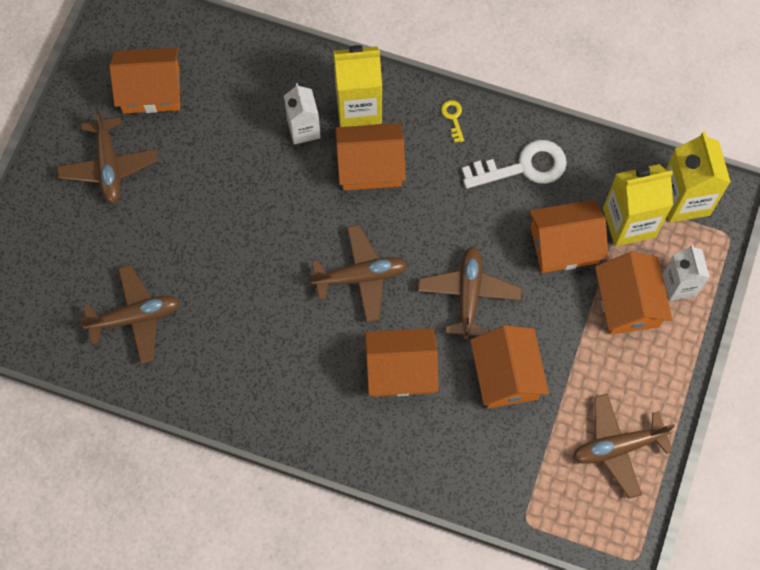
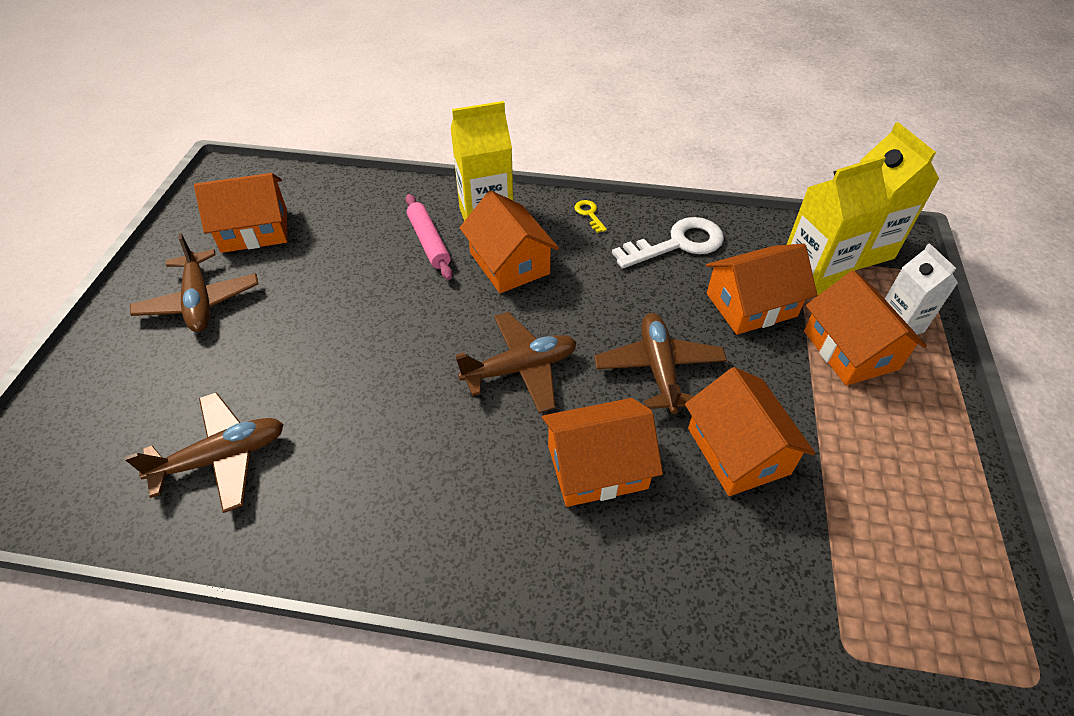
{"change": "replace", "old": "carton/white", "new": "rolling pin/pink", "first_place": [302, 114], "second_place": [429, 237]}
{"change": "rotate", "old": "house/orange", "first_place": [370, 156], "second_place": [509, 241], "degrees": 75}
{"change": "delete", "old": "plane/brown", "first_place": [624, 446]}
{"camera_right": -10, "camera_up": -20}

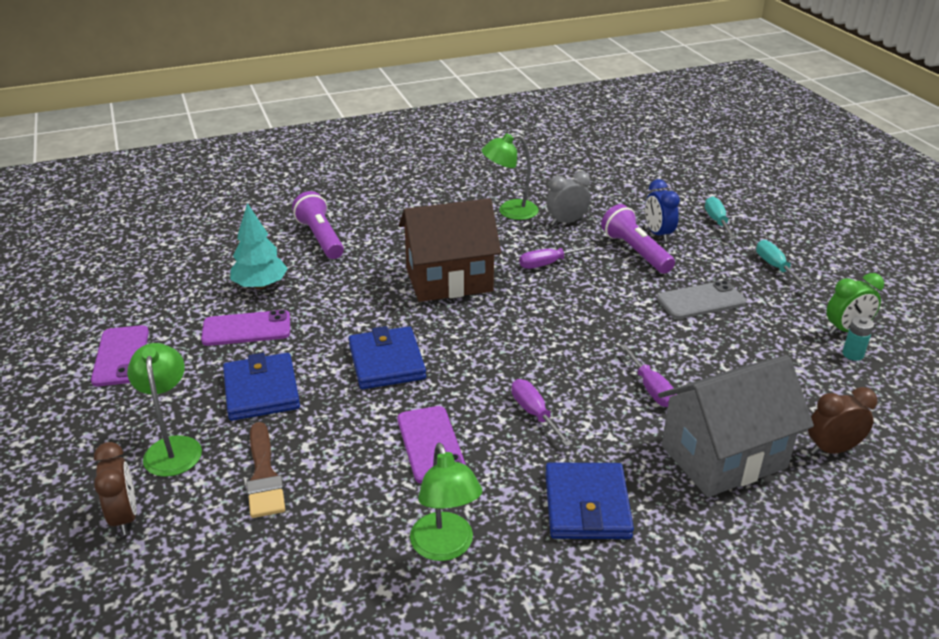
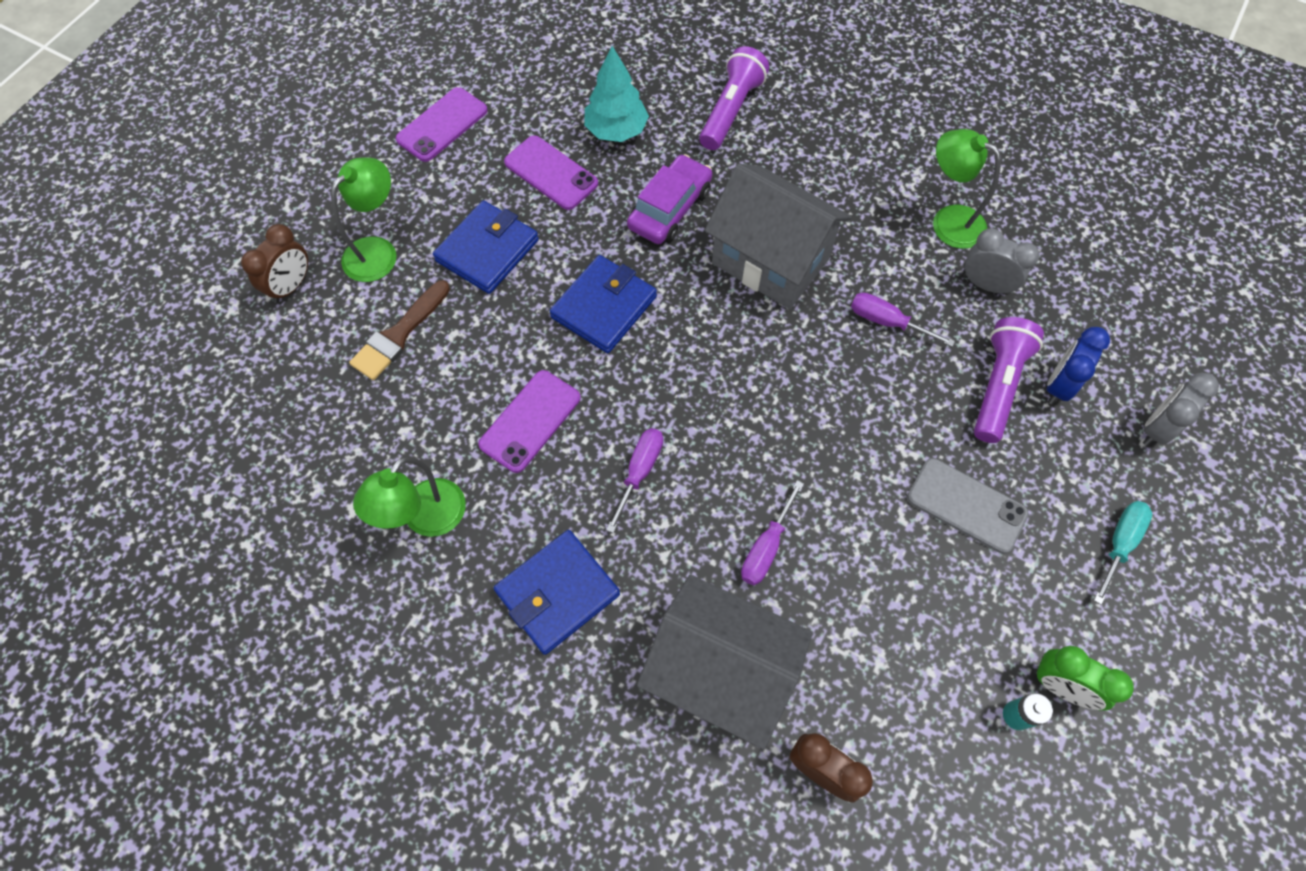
{"change": "recolor", "old": "house/brown", "new": "house/grey", "first_place": [450, 250], "second_place": [778, 236]}
{"change": "replace", "old": "screwdriver/turquoise", "new": "clock/grey", "first_place": [720, 217], "second_place": [1181, 409]}
{"change": "insert", "new": "car/purple", "second_place": [669, 199]}
{"camera_right": 50, "camera_up": 30}

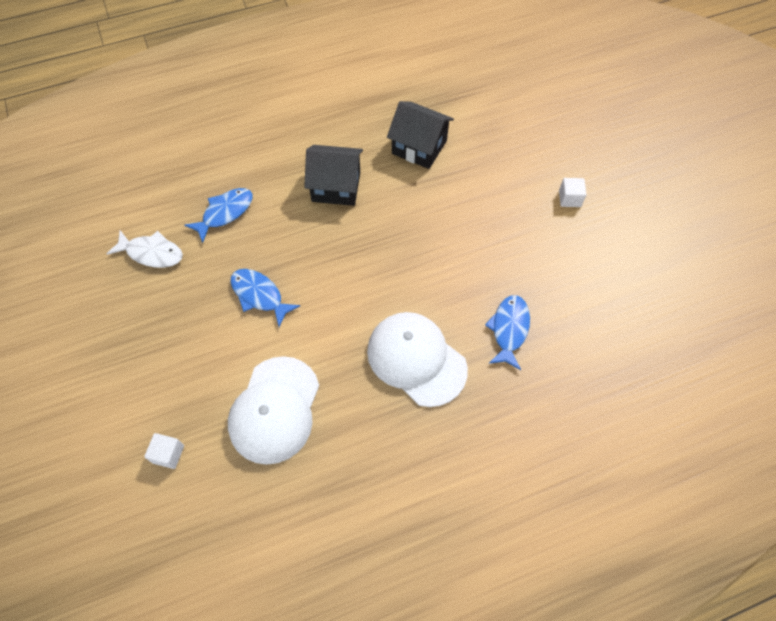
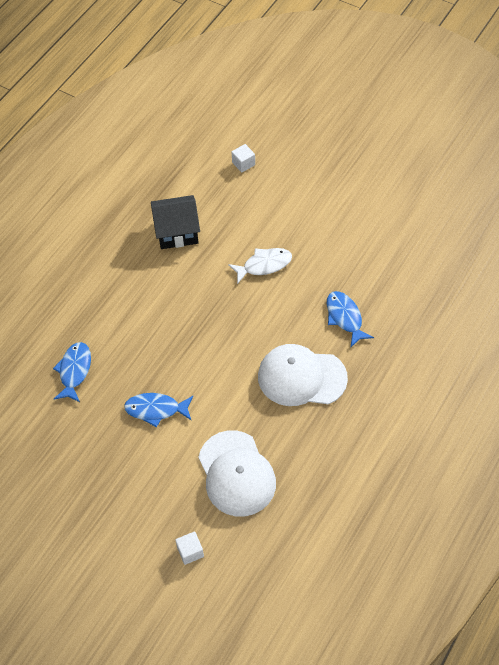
{"change": "move", "old": "fish/white", "first_place": [144, 249], "second_place": [260, 266]}
{"change": "delete", "old": "house/black", "first_place": [333, 175]}
{"change": "move", "old": "cube/white", "first_place": [572, 192], "second_place": [243, 158]}
{"camera_right": -35, "camera_up": -5}

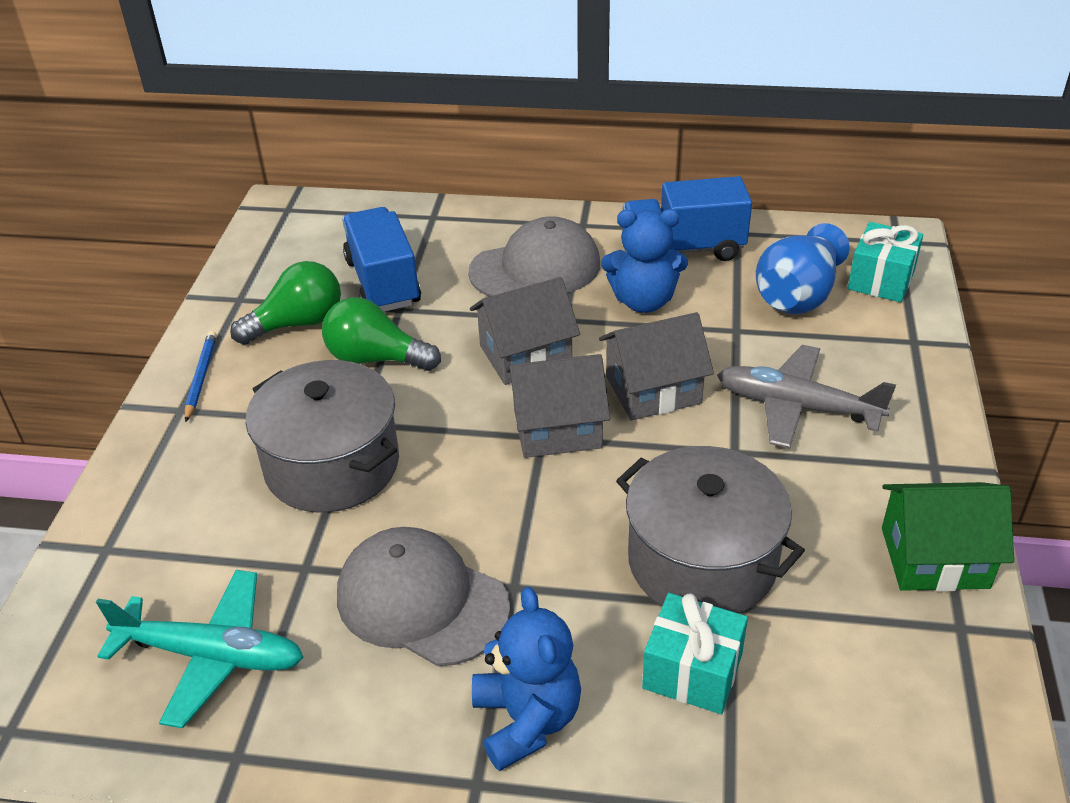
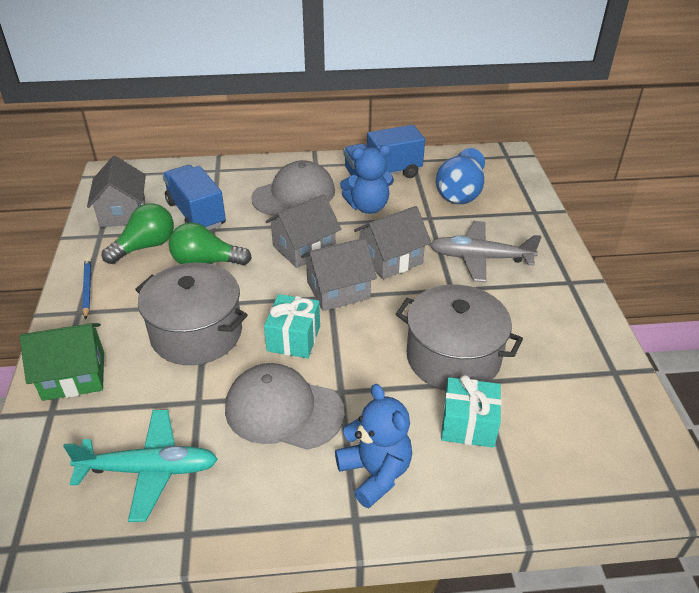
{"change": "move", "old": "gift/turquoise", "first_place": [885, 262], "second_place": [292, 326]}
{"change": "move", "old": "house/green", "first_place": [948, 536], "second_place": [61, 362]}
{"change": "insert", "new": "house/grey", "second_place": [116, 191]}
{"camera_right": -15, "camera_up": 0}

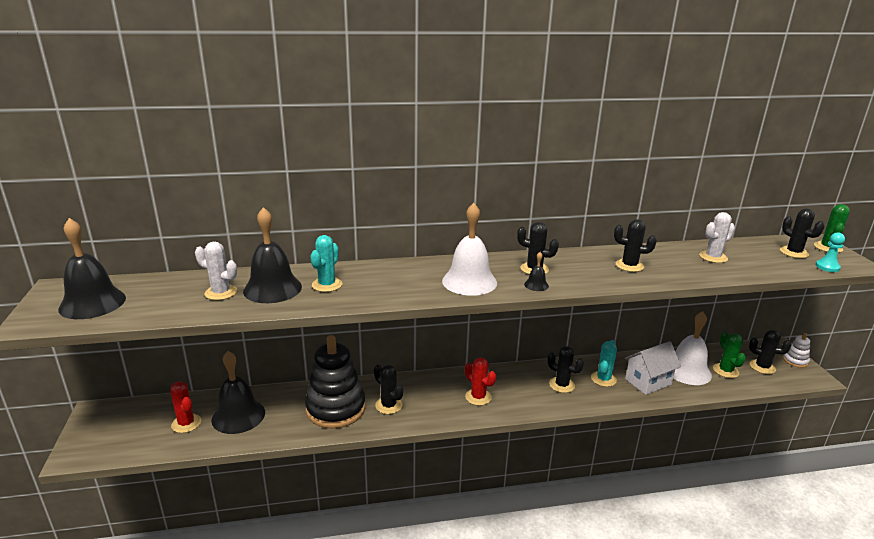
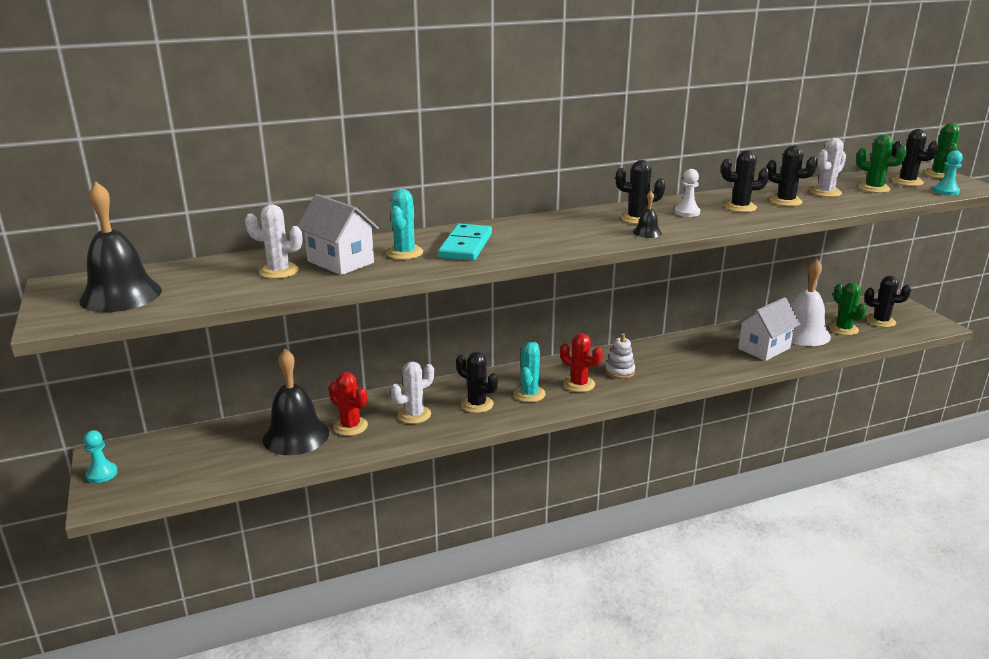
{"change": "move", "old": "cactus/red", "first_place": [185, 407], "second_place": [348, 404]}
{"change": "replace", "old": "bell/black", "new": "house/white", "first_place": [272, 255], "second_place": [338, 234]}
{"change": "replace", "old": "stacking toy/black", "new": "cactus/white", "first_place": [335, 382], "second_place": [412, 392]}
{"change": "delete", "old": "bell/white", "first_place": [469, 249]}
{"change": "move", "old": "cactus/black", "first_place": [565, 369], "second_place": [792, 175]}
{"change": "move", "old": "cactus/turquoise", "first_place": [604, 363], "second_place": [529, 372]}
{"change": "move", "old": "stacking toy/white", "first_place": [796, 350], "second_place": [620, 356]}
{"change": "insert", "new": "pawn/turquoise", "second_place": [100, 456]}
{"change": "insert", "new": "domino/turquoise", "second_place": [465, 242]}
{"change": "insert", "new": "pawn/white", "second_place": [687, 193]}
{"change": "insert", "new": "cactus/green", "second_place": [881, 163]}
{"camera_right": -10, "camera_up": 0}

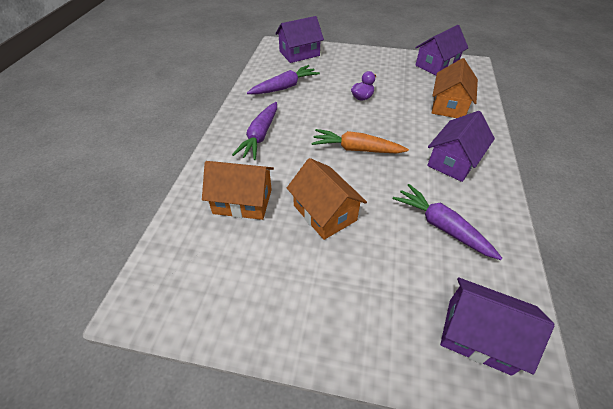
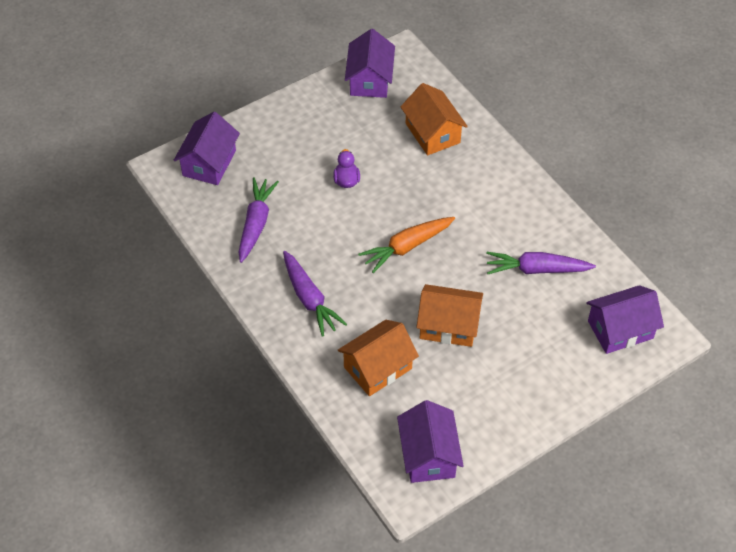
{"change": "move", "old": "house/purple", "first_place": [461, 146], "second_place": [430, 441]}
{"camera_right": -45, "camera_up": 5}

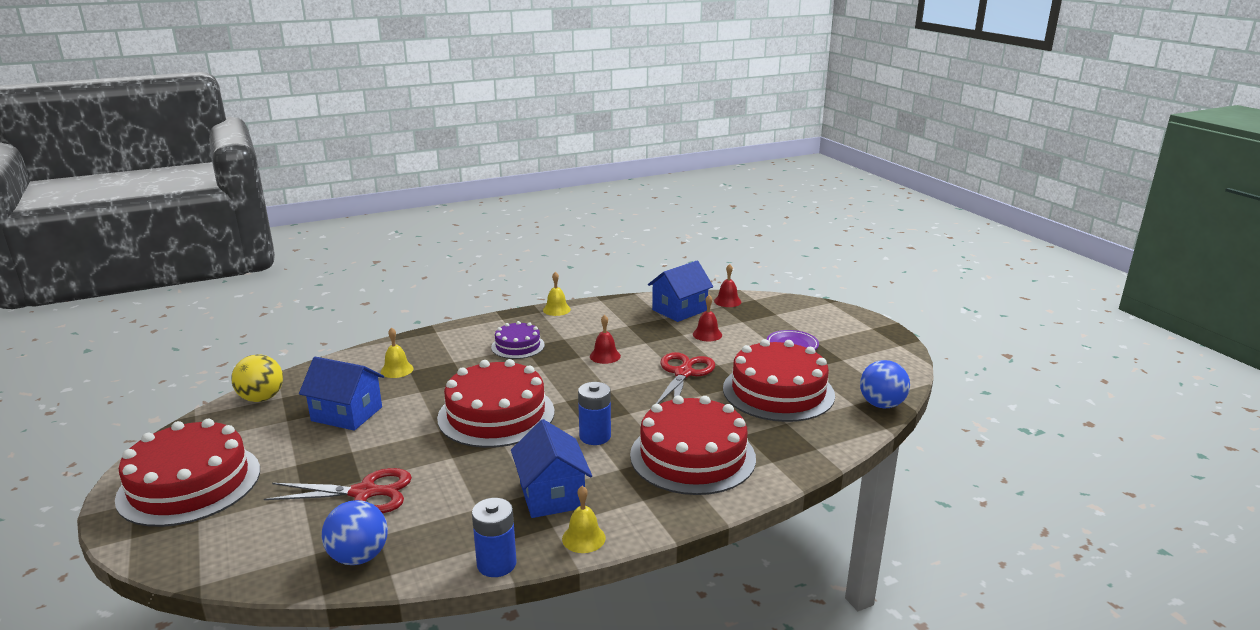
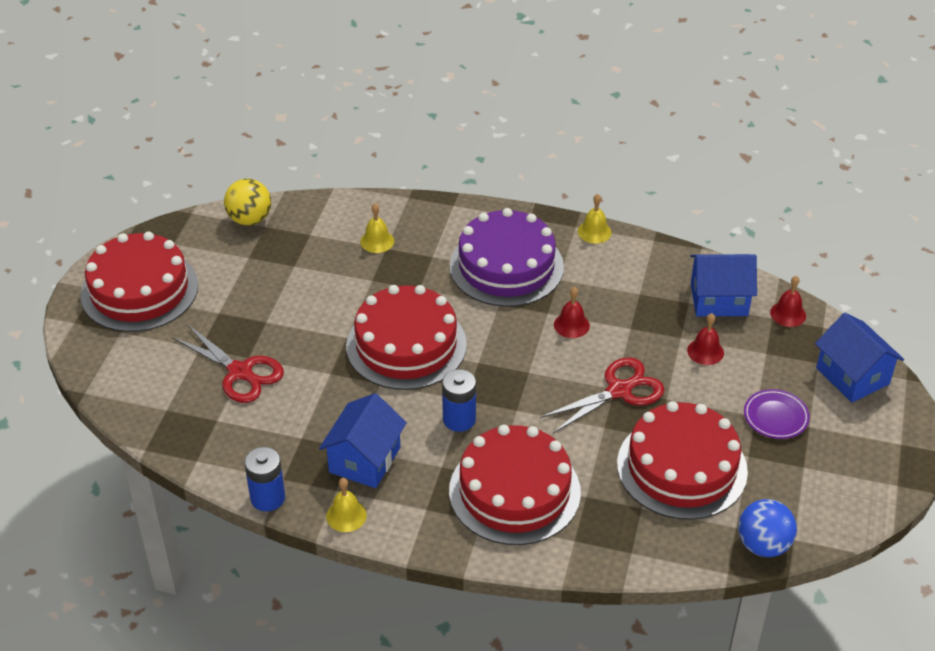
{"change": "move", "old": "house/blue", "first_place": [341, 394], "second_place": [859, 358]}
{"change": "delete", "old": "ball/blue", "first_place": [355, 532]}
{"change": "resize", "old": "cake/purple", "first_place": [518, 340], "second_place": [506, 257], "factor": 1.89}
{"camera_right": 40, "camera_up": 20}

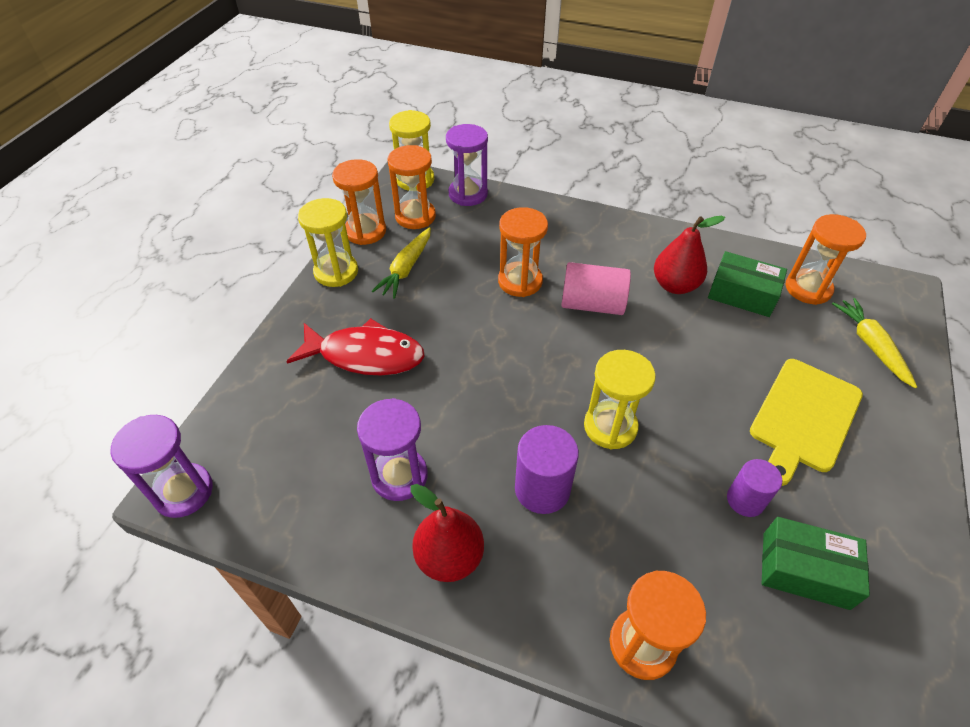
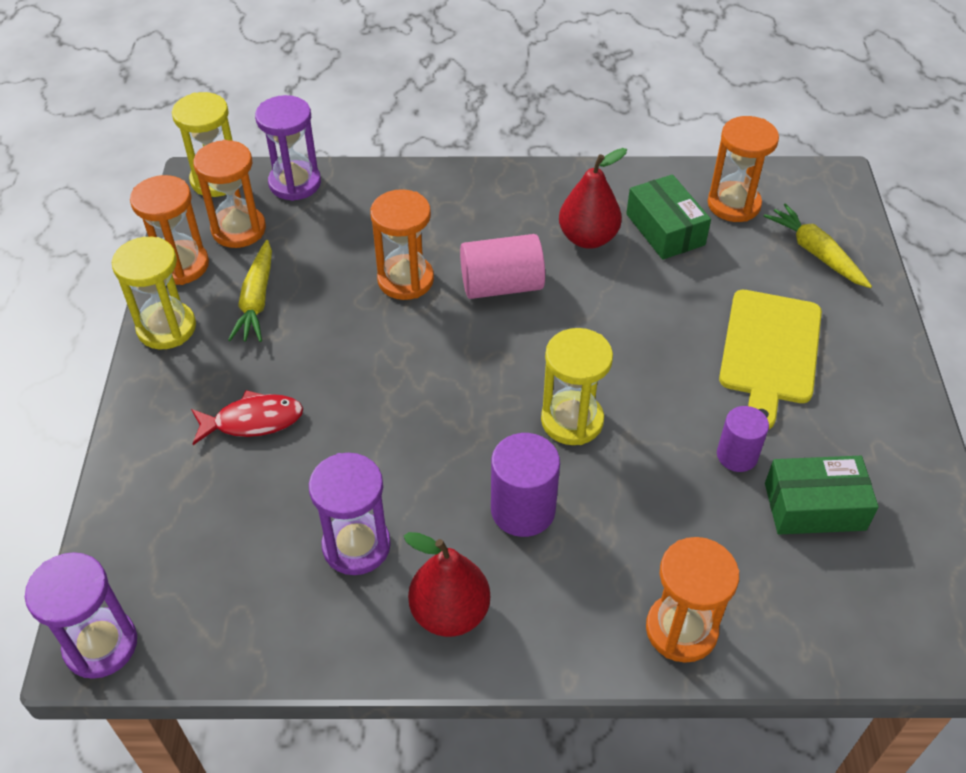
{"change": "resize", "old": "fish/red", "first_place": [355, 347], "second_place": [247, 417], "factor": 0.65}
{"change": "rotate", "old": "box/green", "first_place": [747, 284], "second_place": [668, 217], "degrees": 60}
{"camera_right": -20, "camera_up": 0}

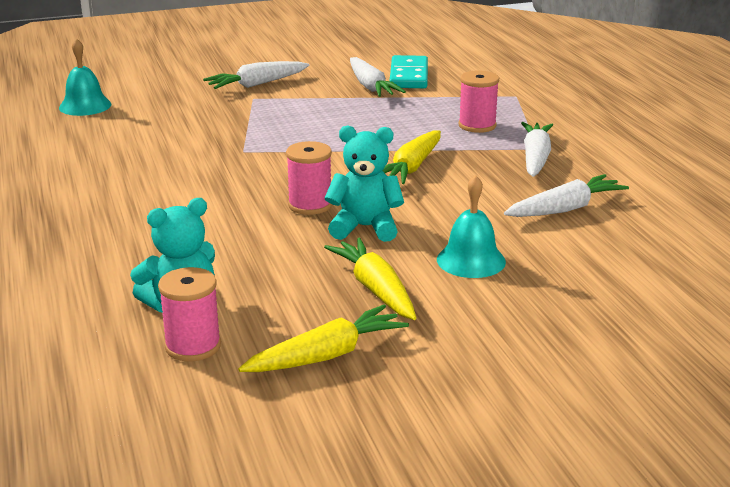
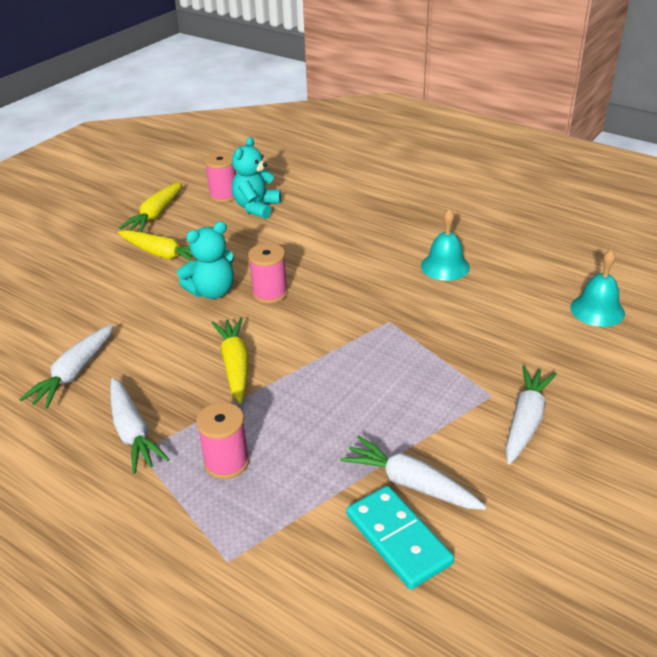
{"change": "move", "old": "bell/turquoise", "first_place": [471, 226], "second_place": [445, 245]}
{"camera_right": 145, "camera_up": 10}

